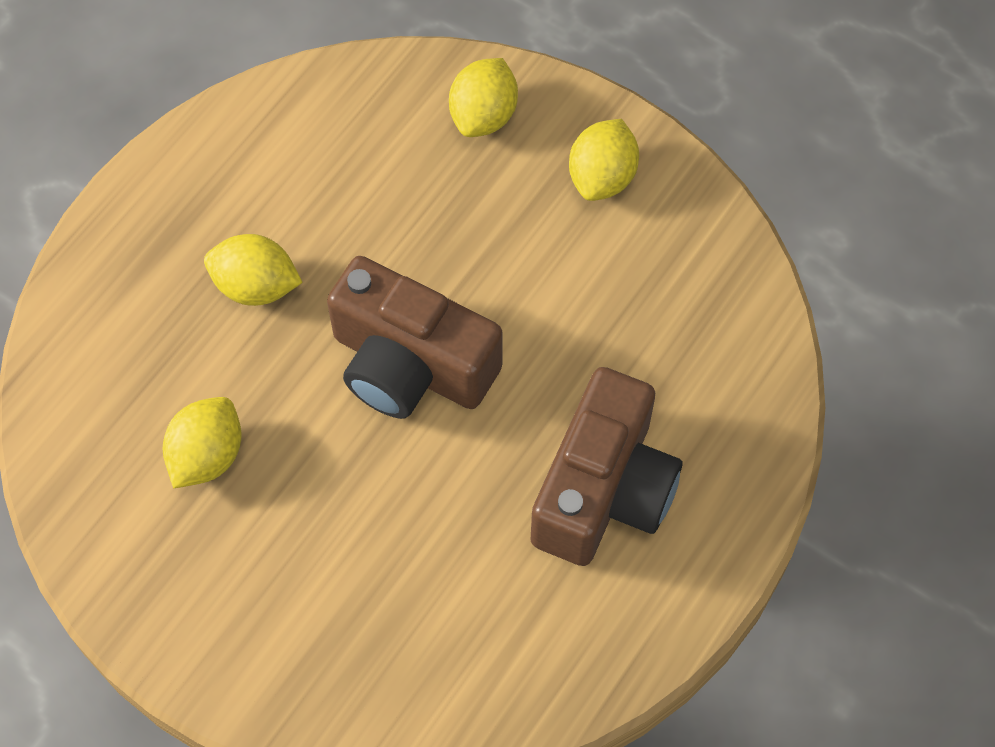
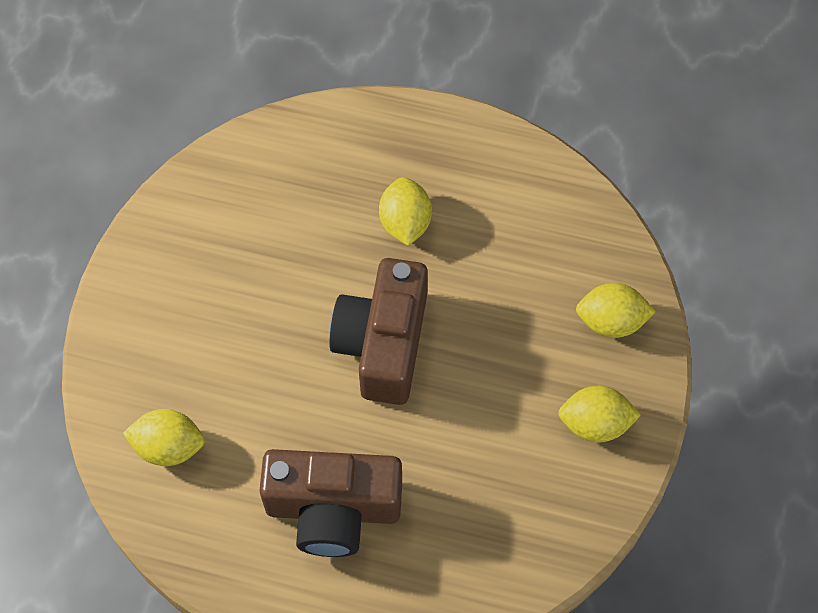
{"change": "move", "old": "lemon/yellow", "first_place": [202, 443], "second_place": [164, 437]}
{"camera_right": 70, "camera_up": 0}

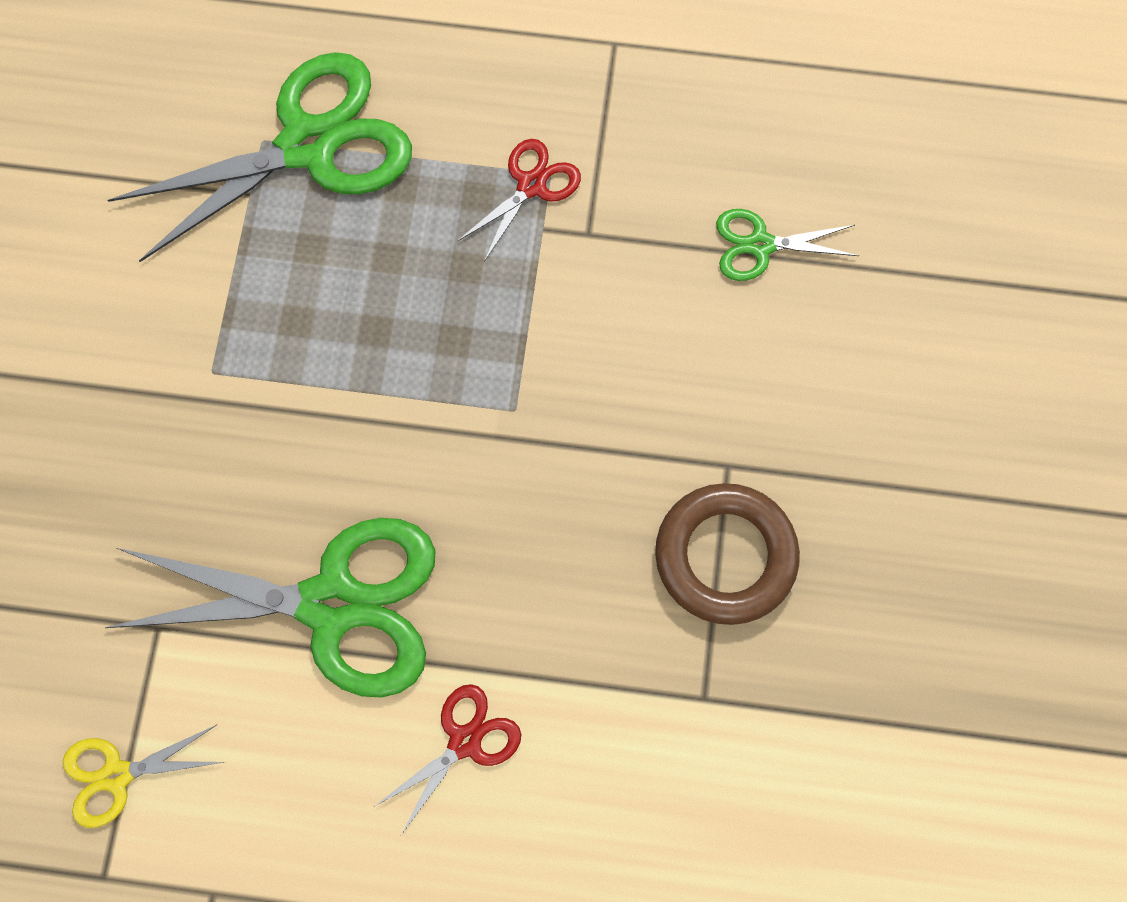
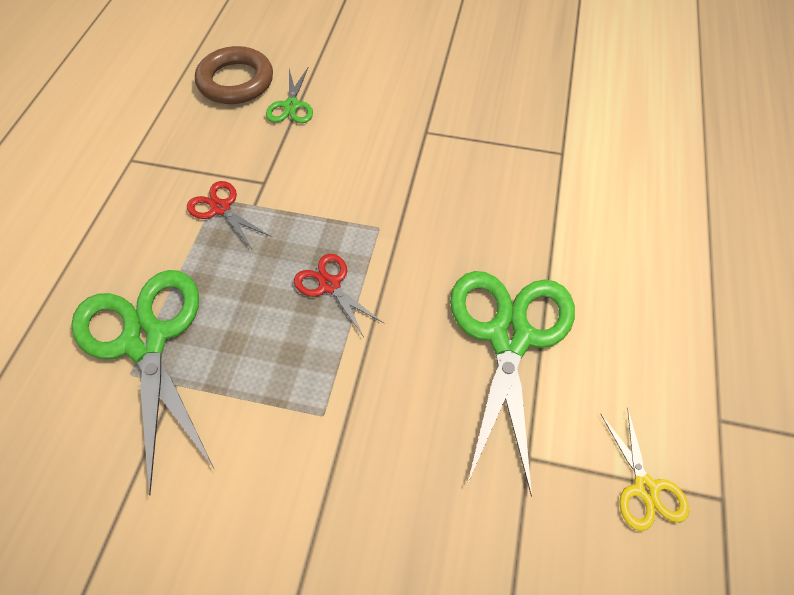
{"change": "move", "old": "scissors/red", "first_place": [448, 759], "second_place": [339, 295]}
{"change": "move", "old": "ring/brown", "first_place": [727, 554], "second_place": [234, 75]}
{"camera_right": -85, "camera_up": -15}

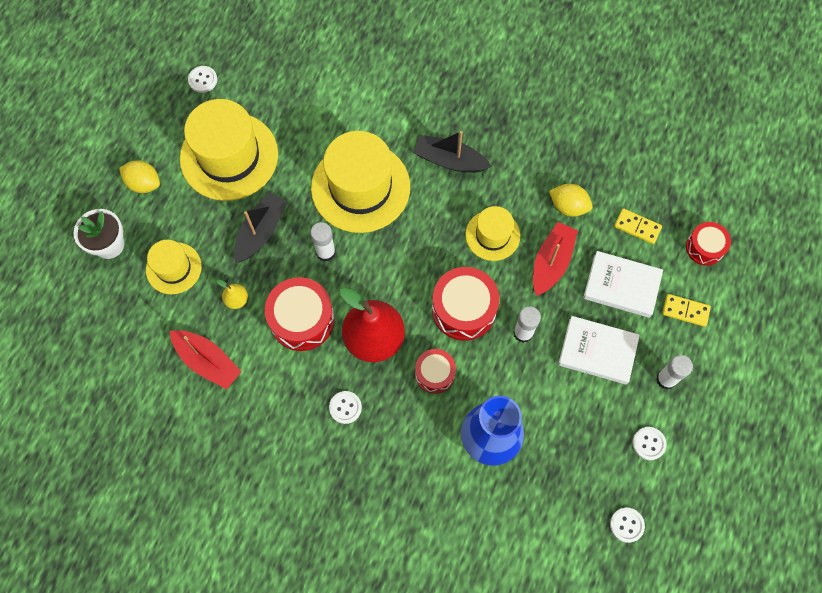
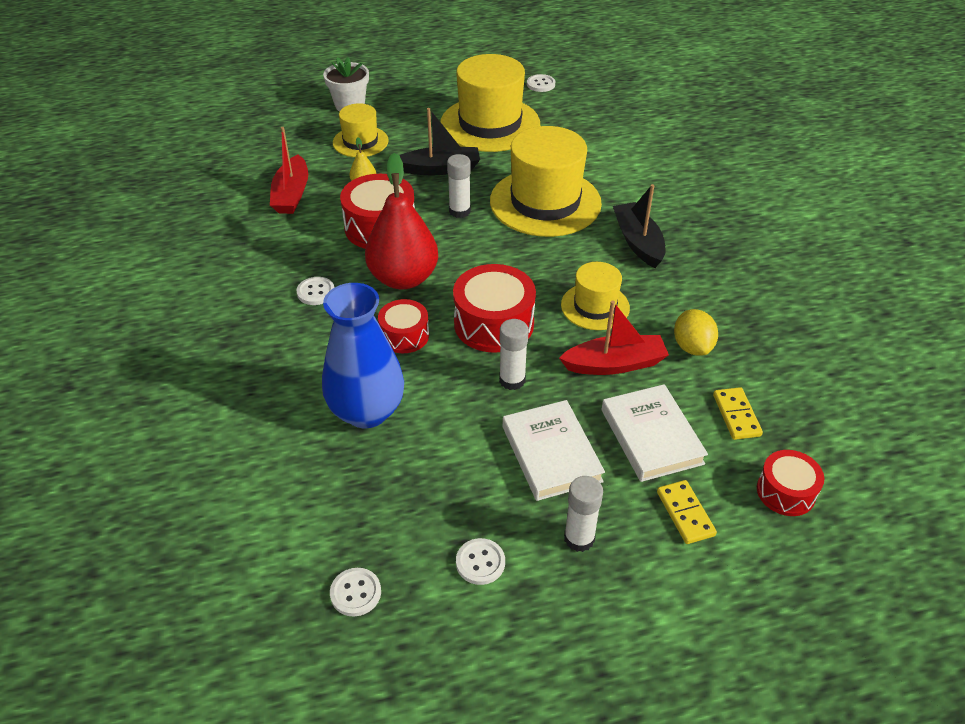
{"change": "delete", "old": "lemon/yellow", "first_place": [139, 177]}
{"camera_right": 55, "camera_up": -25}

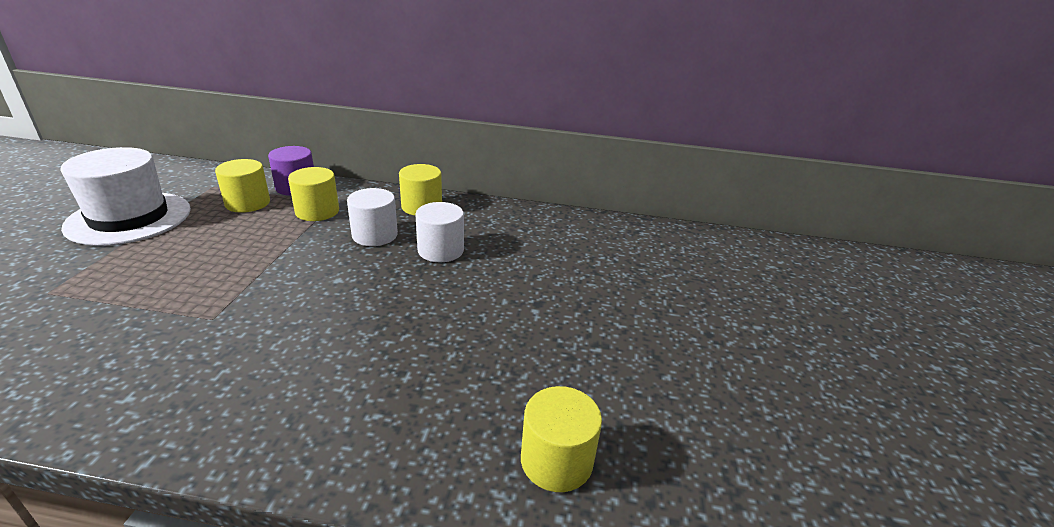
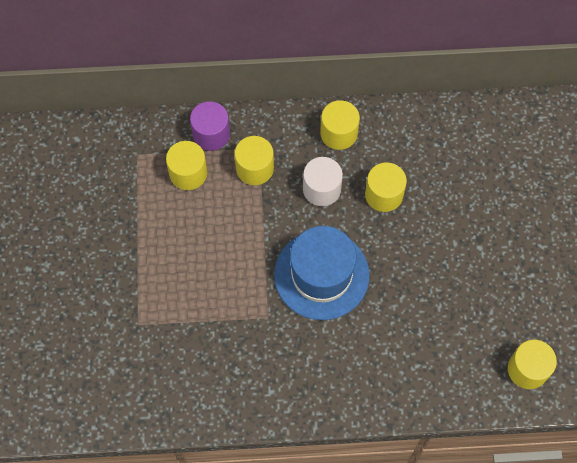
{"change": "delete", "old": "hat/white", "first_place": [125, 196]}
{"change": "recolor", "old": "cylinder/white", "new": "cylinder/yellow", "first_place": [439, 232], "second_place": [386, 187]}
{"change": "insert", "new": "hat/blue", "second_place": [322, 273]}
{"camera_right": -10, "camera_up": 35}

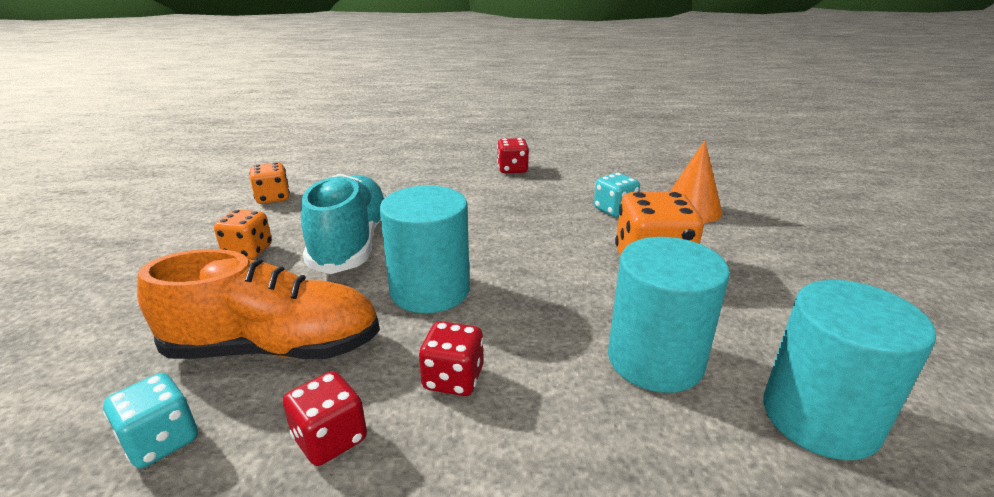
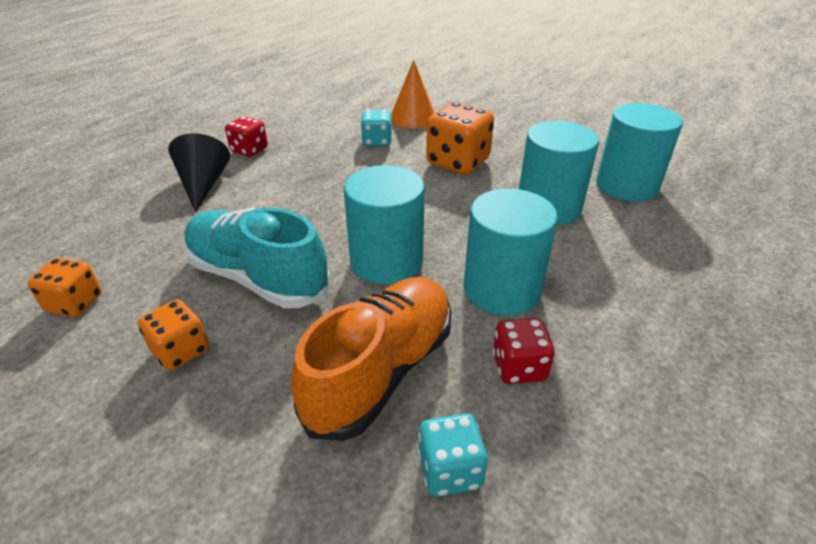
{"change": "replace", "old": "dice/red", "new": "cylinder/turquoise", "first_place": [451, 358], "second_place": [511, 251]}
{"change": "insert", "new": "cone/black", "second_place": [199, 172]}
{"camera_right": -55, "camera_up": 10}

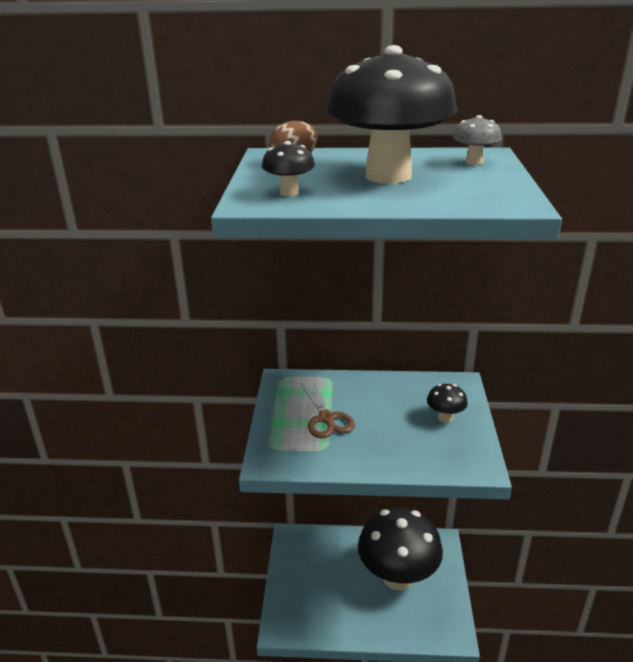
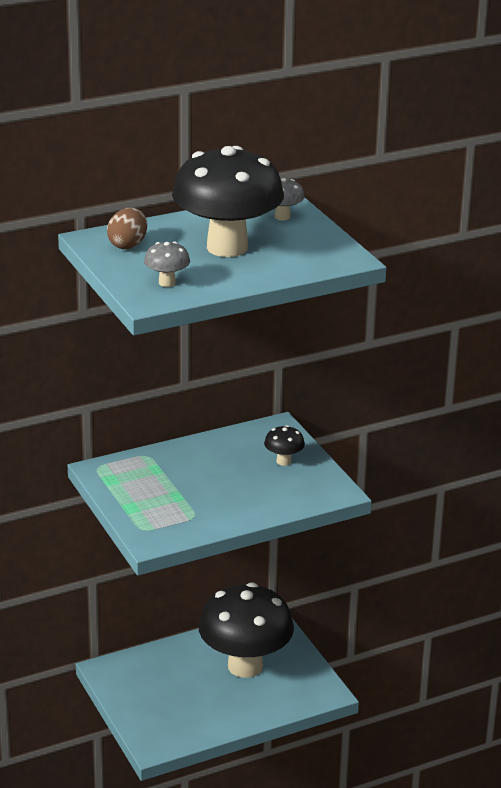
{"change": "recolor", "old": "mushroom/black", "new": "mushroom/grey", "first_place": [288, 168], "second_place": [167, 264]}
{"change": "delete", "old": "scissors/brown", "first_place": [328, 409]}
{"camera_right": -30, "camera_up": 0}

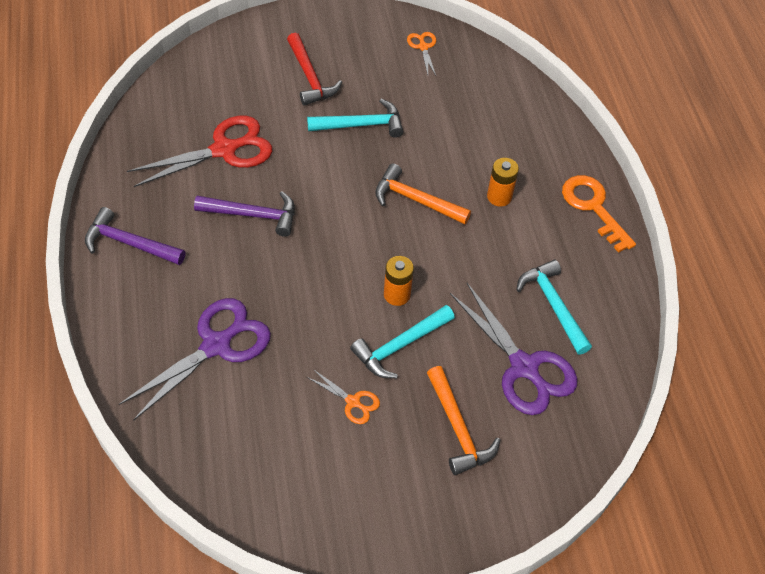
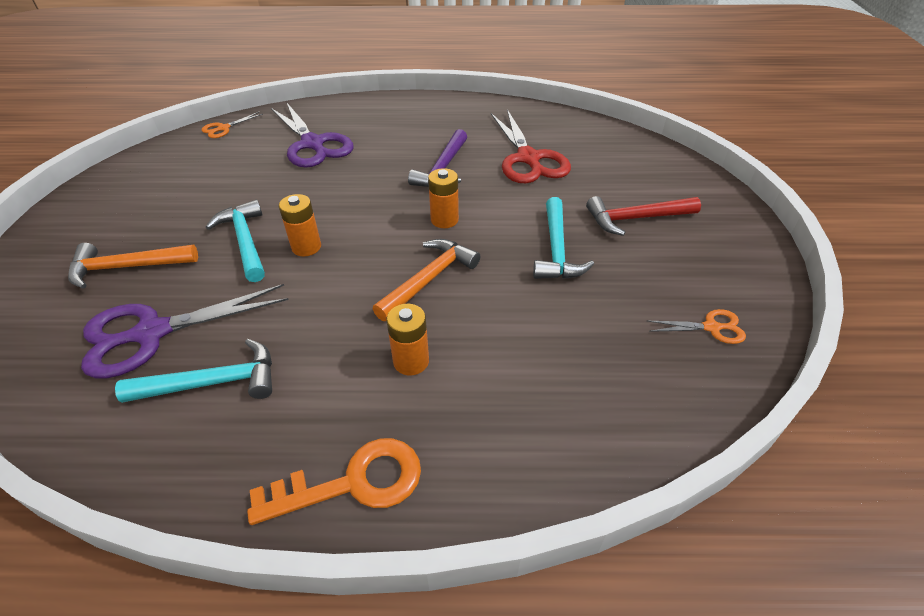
{"change": "delete", "old": "hammer/purple", "first_place": [135, 236]}
{"change": "move", "old": "scissors/orange", "first_place": [343, 396], "second_place": [232, 125]}
{"change": "insert", "new": "battery/orange", "second_place": [443, 198]}
{"camera_right": 105, "camera_up": -10}

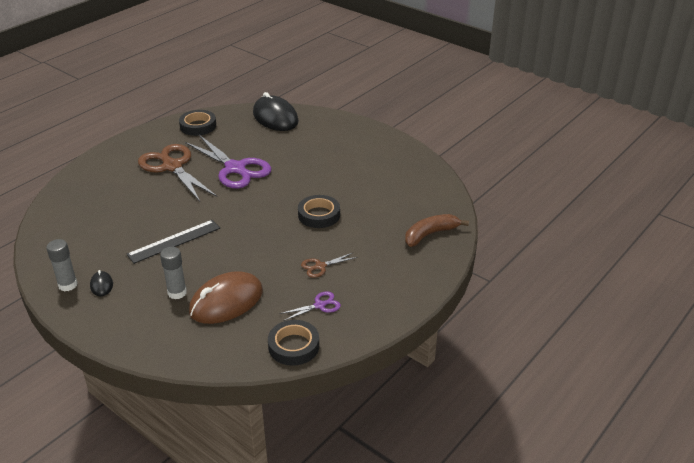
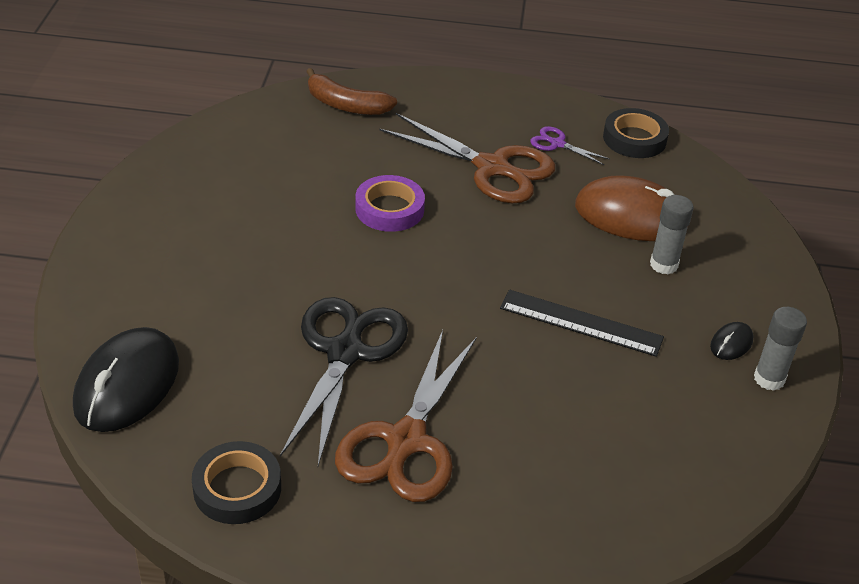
{"change": "recolor", "old": "scissors/purple", "new": "scissors/black", "first_place": [228, 161], "second_place": [344, 381]}
{"change": "recolor", "old": "tape/black", "new": "tape/purple", "first_place": [319, 211], "second_place": [390, 203]}
{"change": "resize", "old": "scissors/brown", "first_place": [329, 265], "second_place": [467, 158], "factor": 2.22}
{"camera_right": -125, "camera_up": 5}

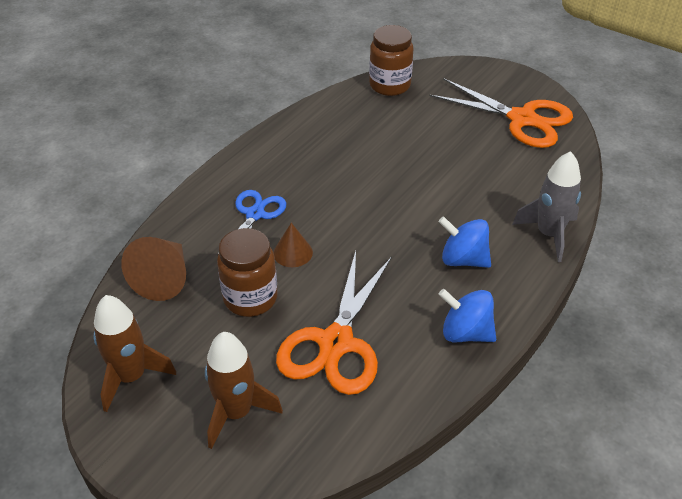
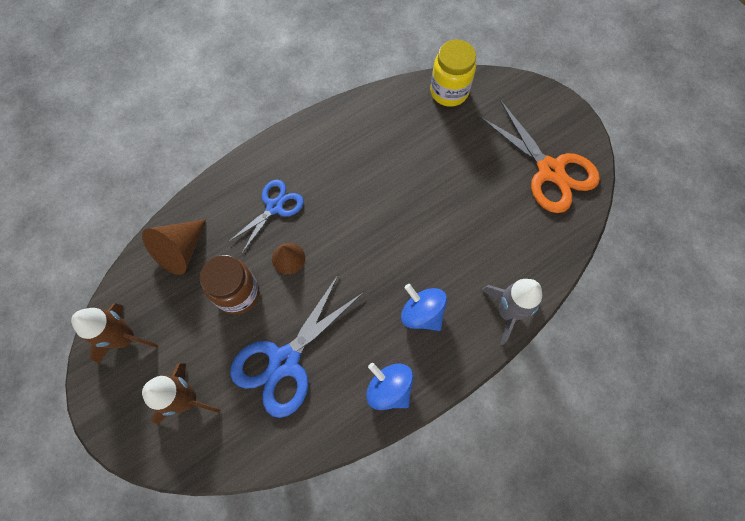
{"change": "recolor", "old": "scissors/orange", "new": "scissors/blue", "first_place": [334, 323], "second_place": [296, 346]}
{"change": "recolor", "old": "jar/brown", "new": "jar/yellow", "first_place": [391, 60], "second_place": [453, 73]}
{"camera_right": 20, "camera_up": 25}

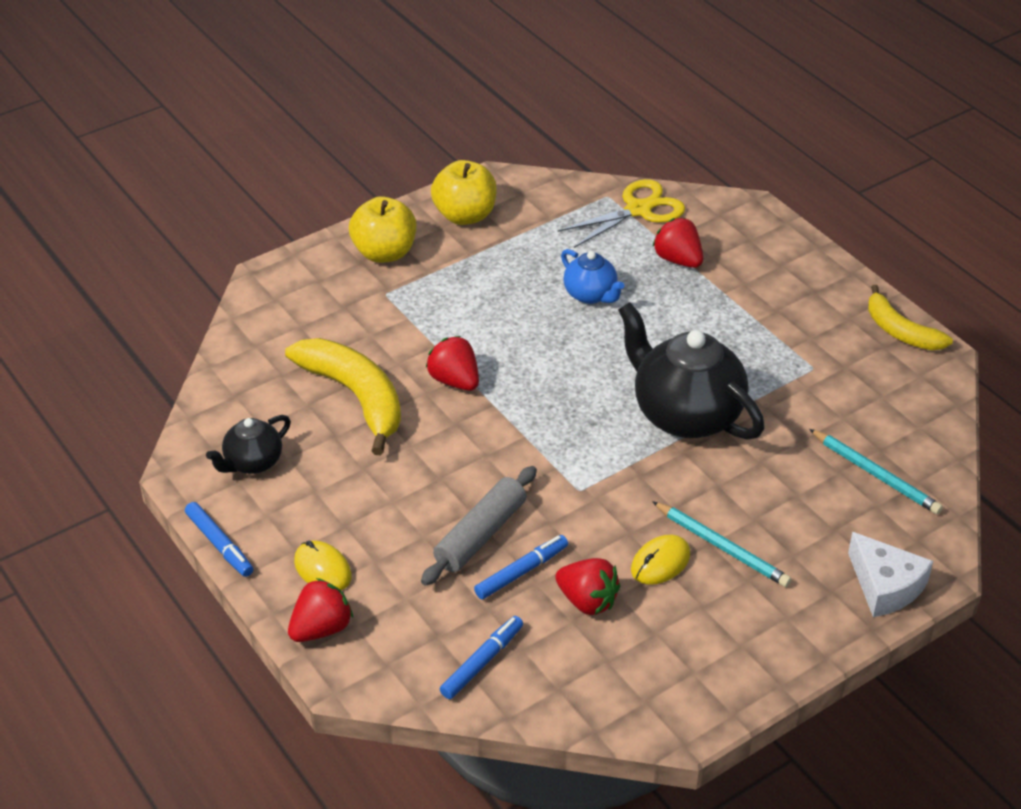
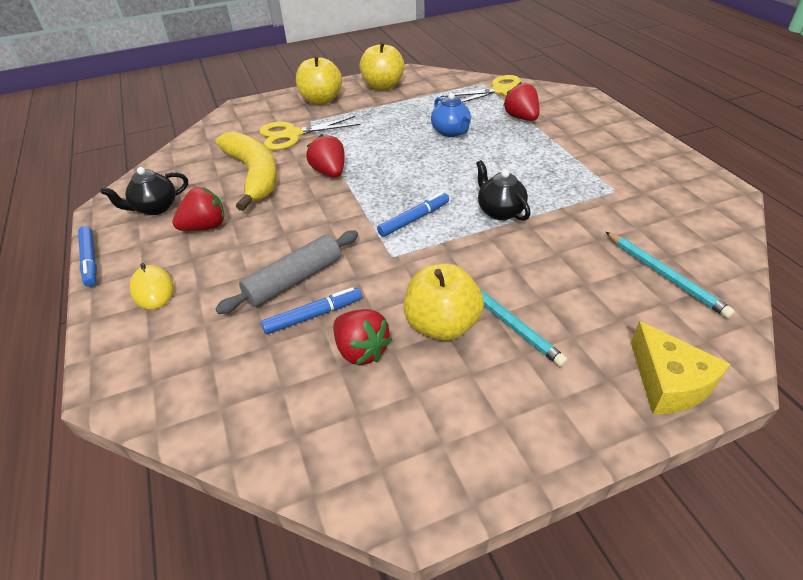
{"change": "move", "old": "strawberry/red", "first_place": [320, 610], "second_place": [198, 209]}
{"change": "move", "old": "marker/blue", "first_place": [481, 657], "second_place": [413, 214]}
{"change": "resize", "old": "teapot/black", "first_place": [691, 371], "second_place": [503, 190], "factor": 0.52}
{"change": "replace", "old": "mouse/yellow", "new": "apple/yellow", "first_place": [660, 560], "second_place": [444, 302]}
{"change": "recolor", "old": "cheese/white", "new": "cheese/yellow", "first_place": [890, 574], "second_place": [680, 367]}
{"change": "delete", "old": "banana/yellow", "first_place": [910, 317]}
{"change": "insert", "new": "scissors/yellow", "second_place": [310, 133]}
{"camera_right": 15, "camera_up": 0}

